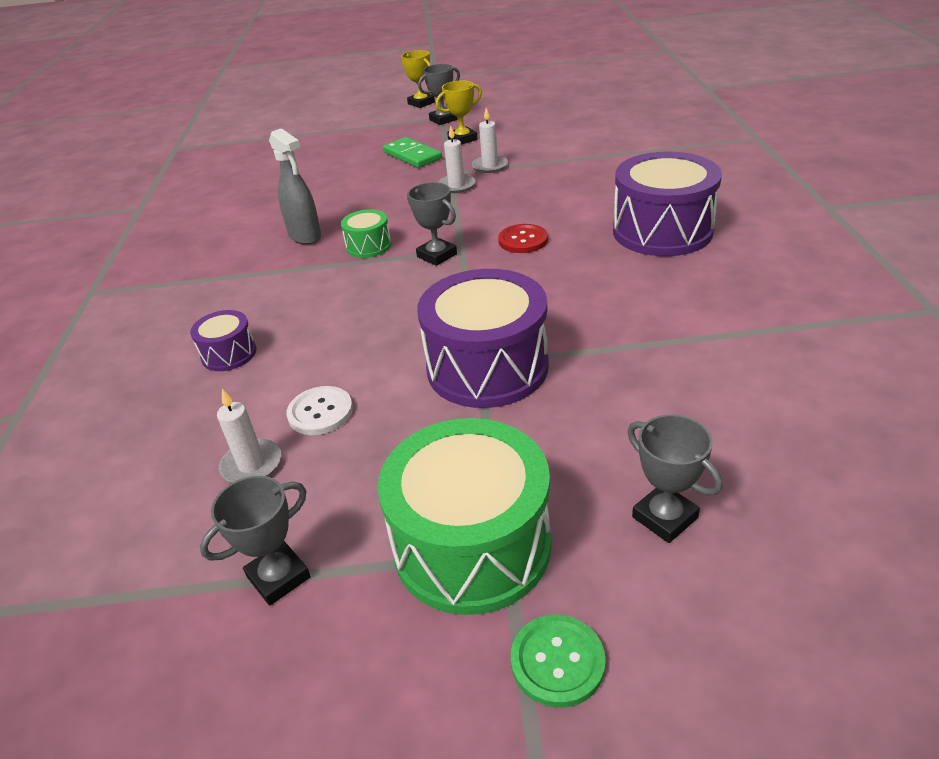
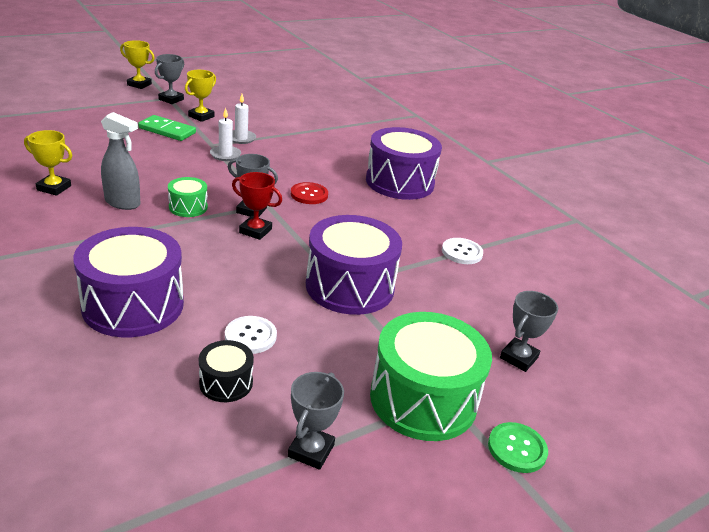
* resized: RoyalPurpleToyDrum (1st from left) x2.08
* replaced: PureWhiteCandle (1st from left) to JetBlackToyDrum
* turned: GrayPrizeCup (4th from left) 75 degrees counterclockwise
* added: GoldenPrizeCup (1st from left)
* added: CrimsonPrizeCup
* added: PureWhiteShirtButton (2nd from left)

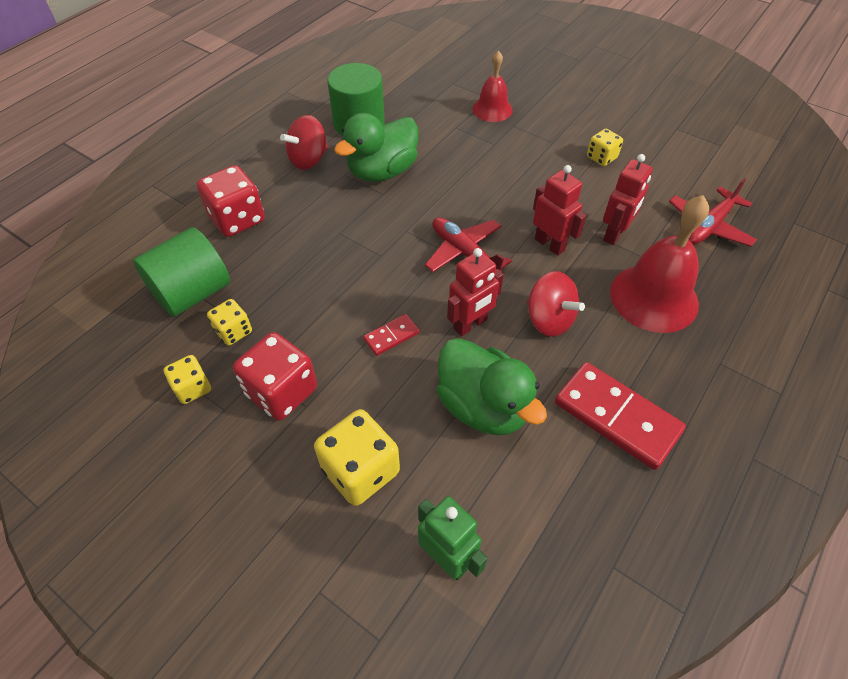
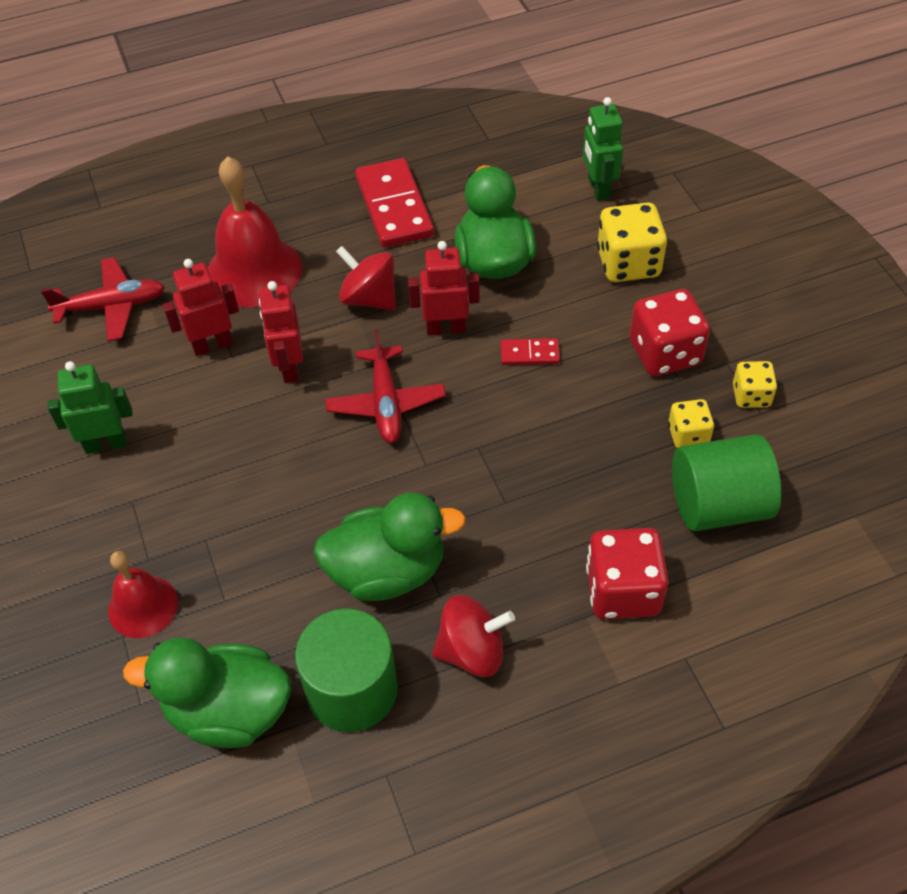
* turned: CrimsonToyTop (2nd from left in the first image) 45 degrees counterclockwise
* replaced: GoldenDie (4th from left) to EmeraldToyRobot (1st from left)
* added: EmeraldDuck (1st from left)

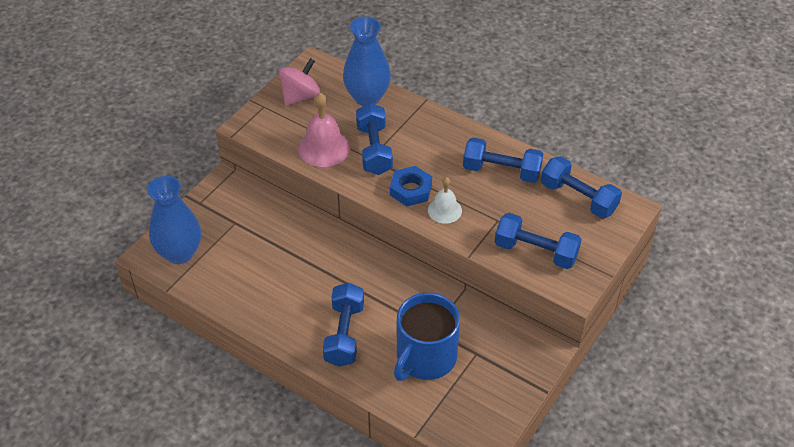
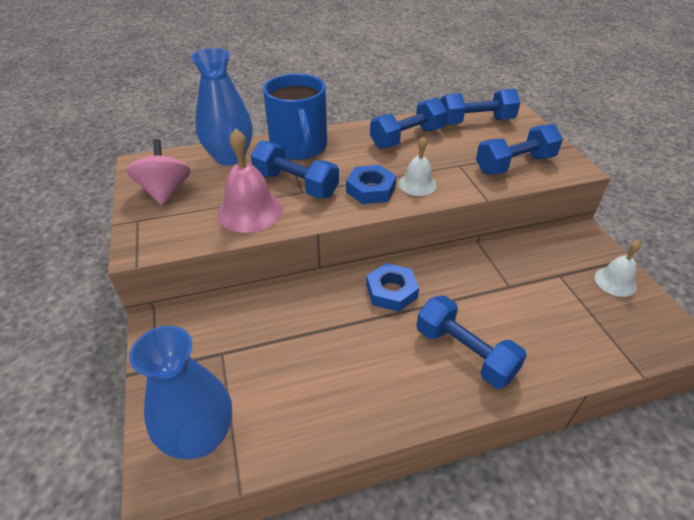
* moved: RoyalBlueMug
* added: RoyalBlueHexagonNut (2nd from left)
* added: PureWhiteHandBell (2nd from left)

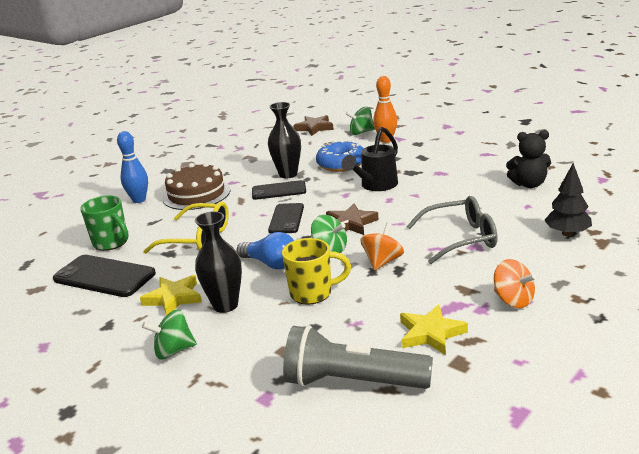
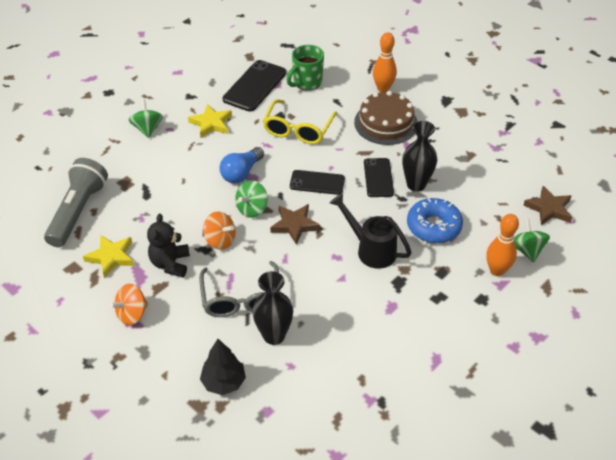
* recoloured: RoyalBlueTenpin to OrangeColouredTenpin (1st from left)
* moved: JetBlackVase (1st from left)
* removed: GoldenMug
* moved: JetBlackTeddyBear

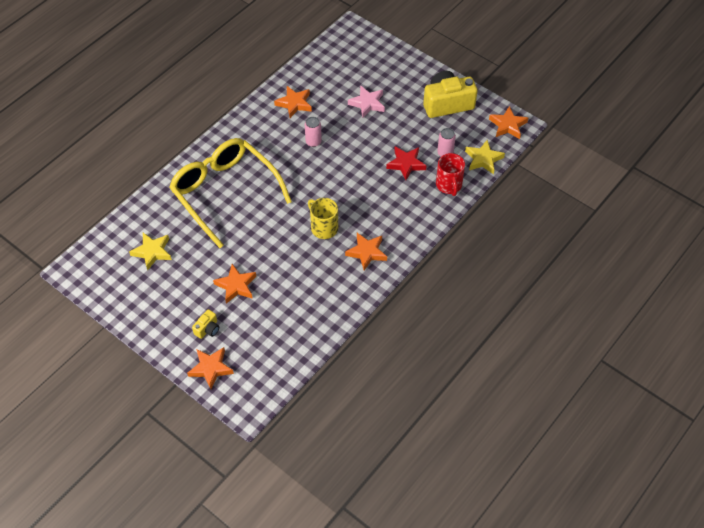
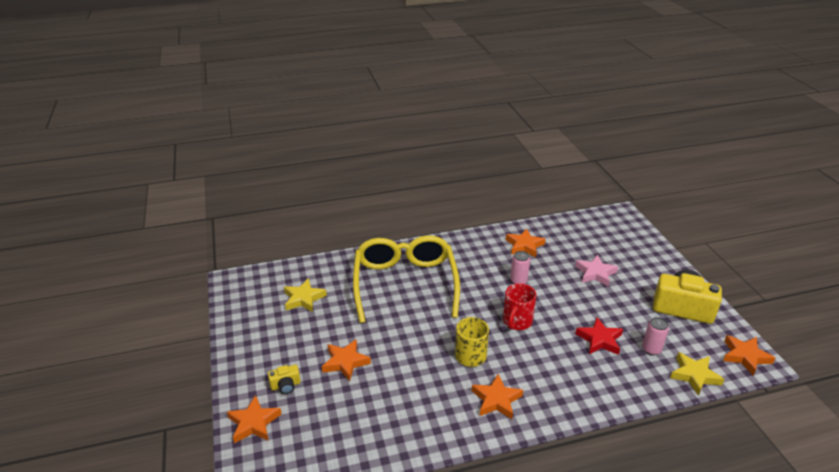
* moved: CrimsonMug

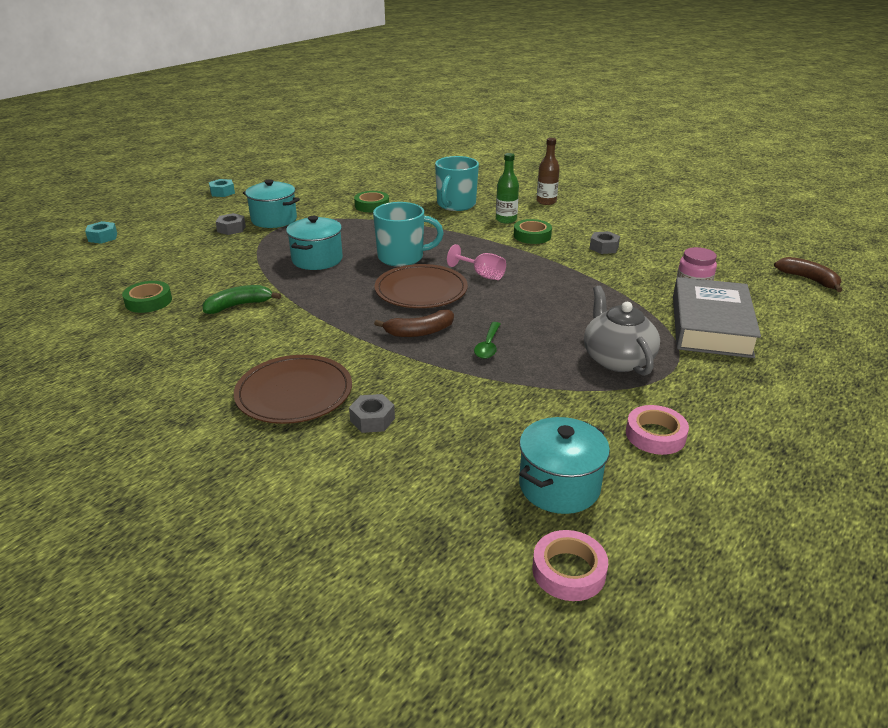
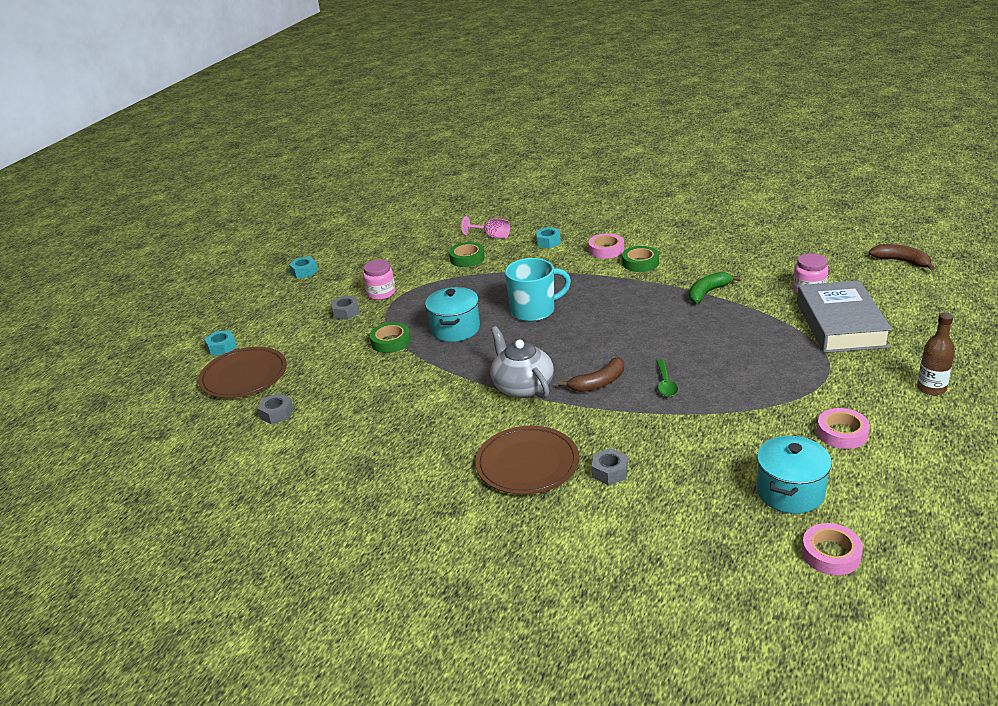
* moved: EmeraldTape (1st from left)
* moved: EmeraldBananaFruit
* replaced: AquaPot (1st from left) to RosyJamJar (1st from left)
* moved: RussetPlate (2nd from left in the first image) to RussetPlate (1st from left)
* replaced: AquaMug (2nd from left) to AquaHexagonNut (3rd from left)
* moved: RosyWineGlass
* replaced: EmeraldFlask to RosyTape (1st from left)
* moved: RussetFlask
* moved: GrayTeapot
* moved: GrayHexagonNut (3rd from left in the first image) to GrayHexagonNut (1st from left)

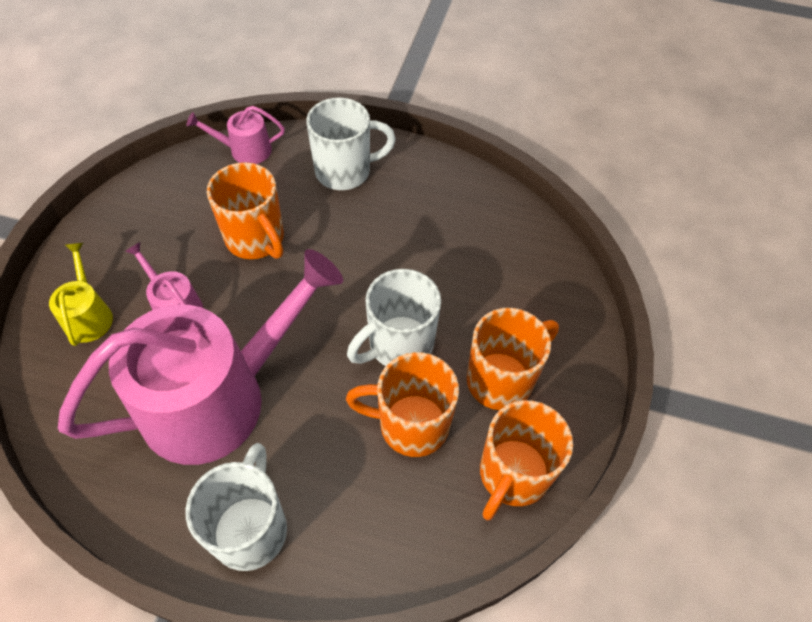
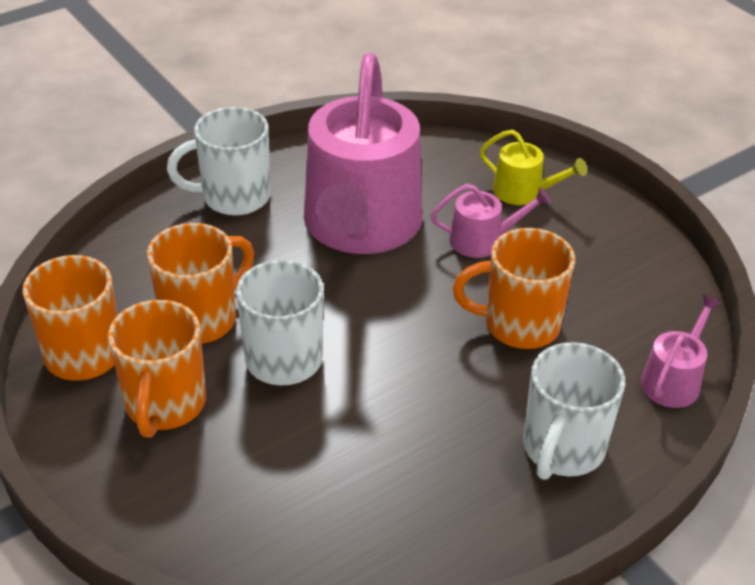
* turned: PureWhiteMug (1st from left) 120 degrees clockwise

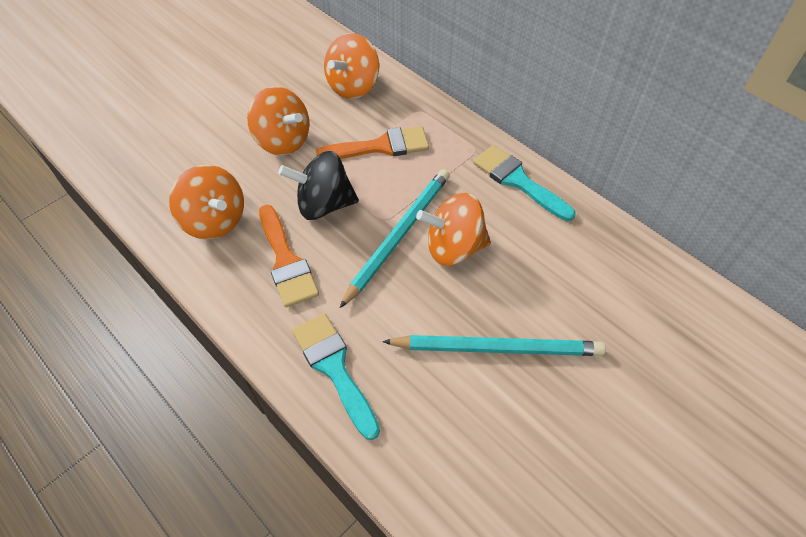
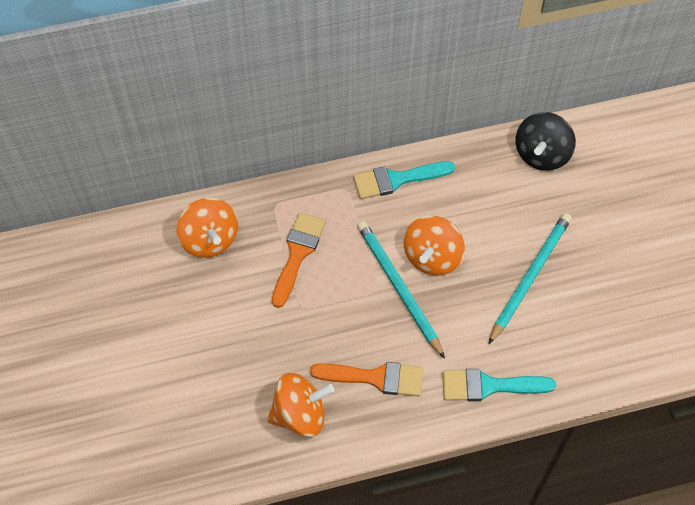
* removed: OrangeColouredToyTop (2nd from left)
* moved: JetBlackToyTop

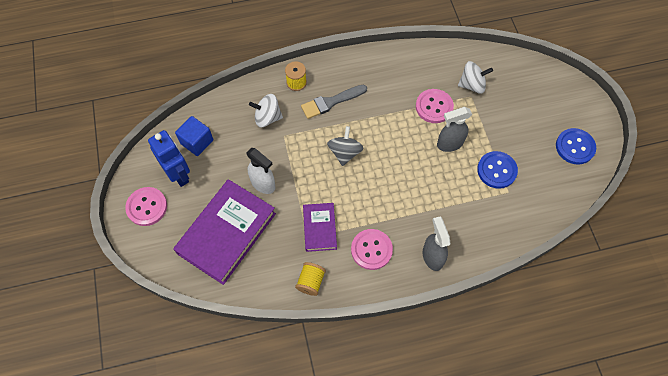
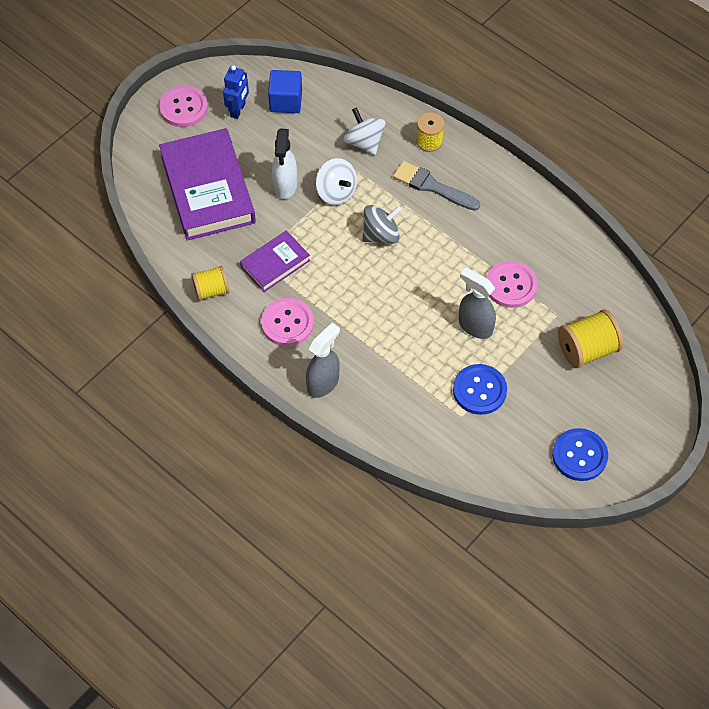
* resized: RoyalBlueToyRobot x0.66
* turned: RoyalPurpleHardback (1st from left) 75 degrees clockwise
* moved: PureWhiteToyTop (2nd from left in the first image) to PureWhiteToyTop (1st from left)
* added: GoldenBobbin (3rd from left)

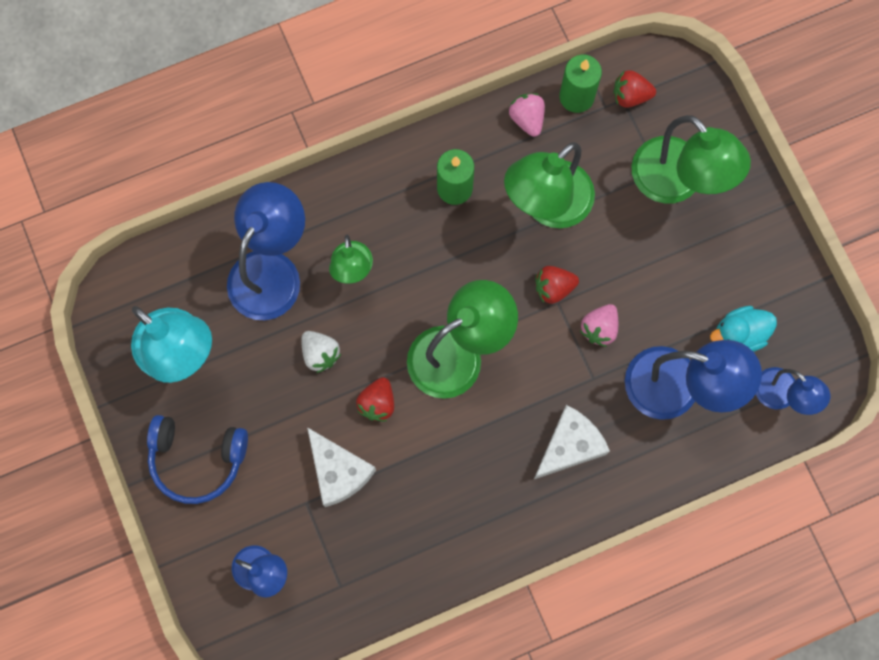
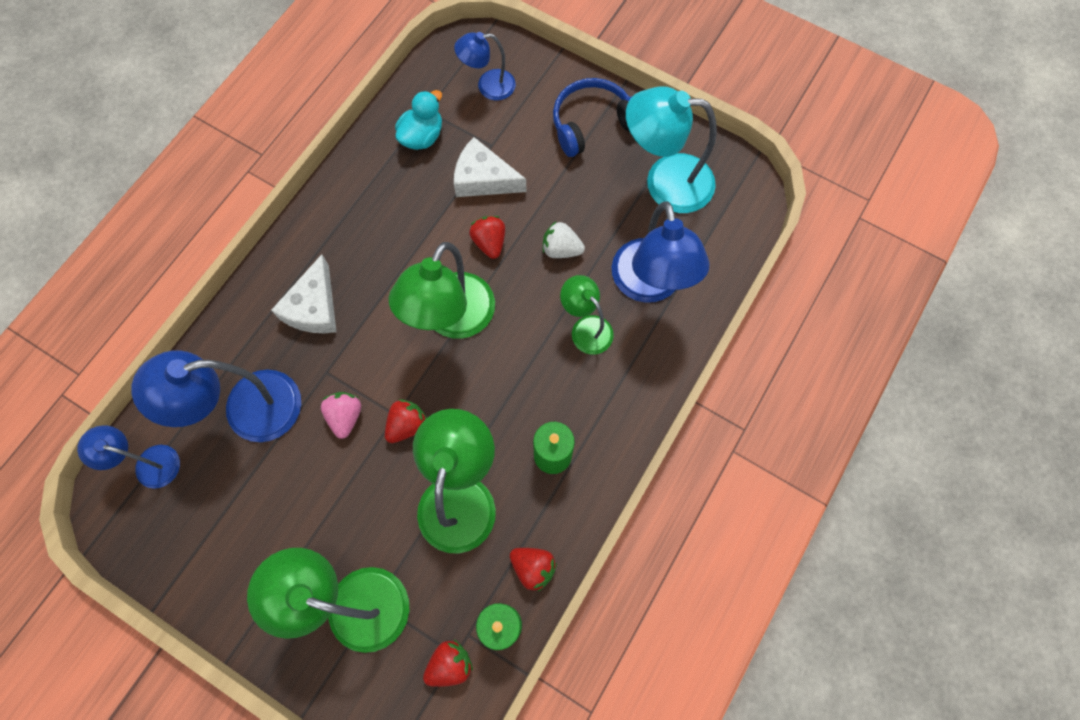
* recoloured: RosyBerry (1st from left) to CrimsonBerry (4th from left)
* moved: AquaDuck

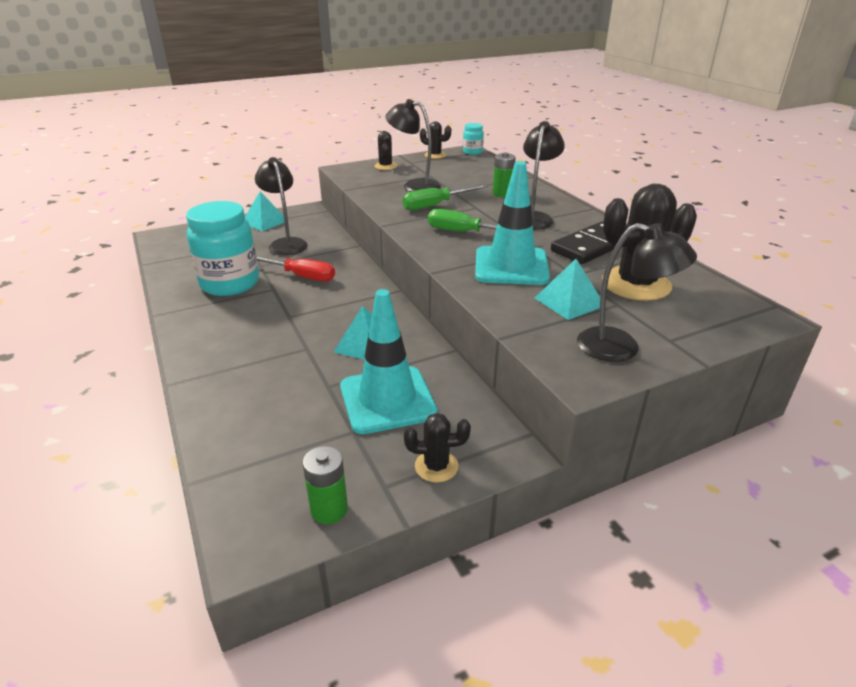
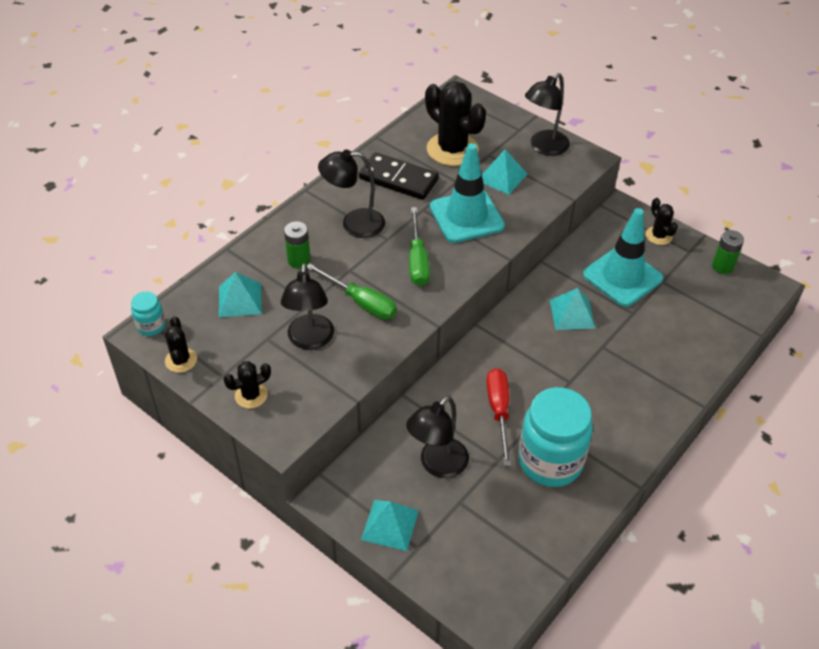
* turned: JetBlackReadingLamp (4th from left) 135 degrees counterclockwise
* added: AquaPyramid (1st from left)

